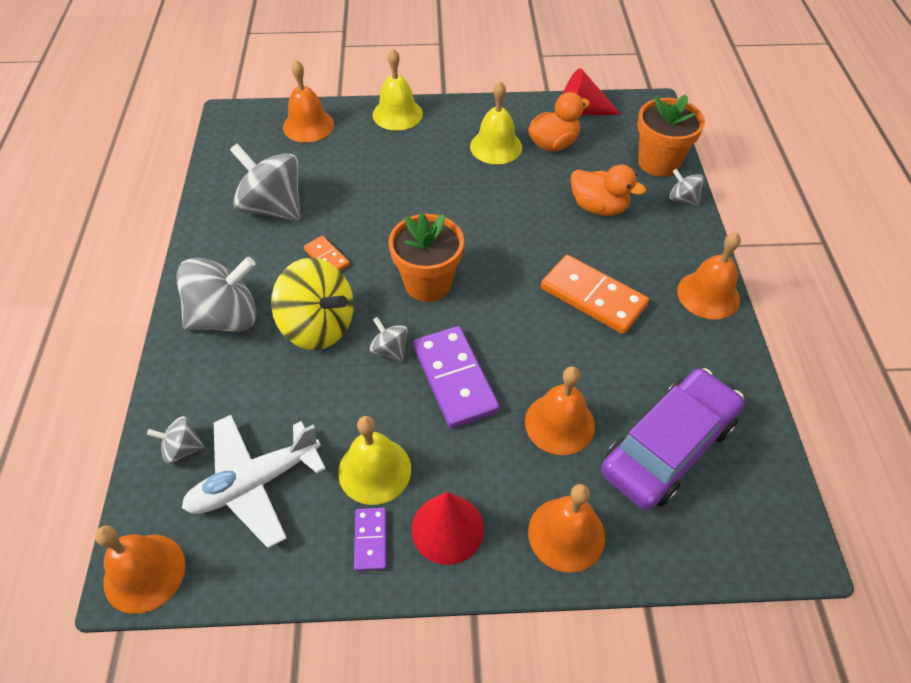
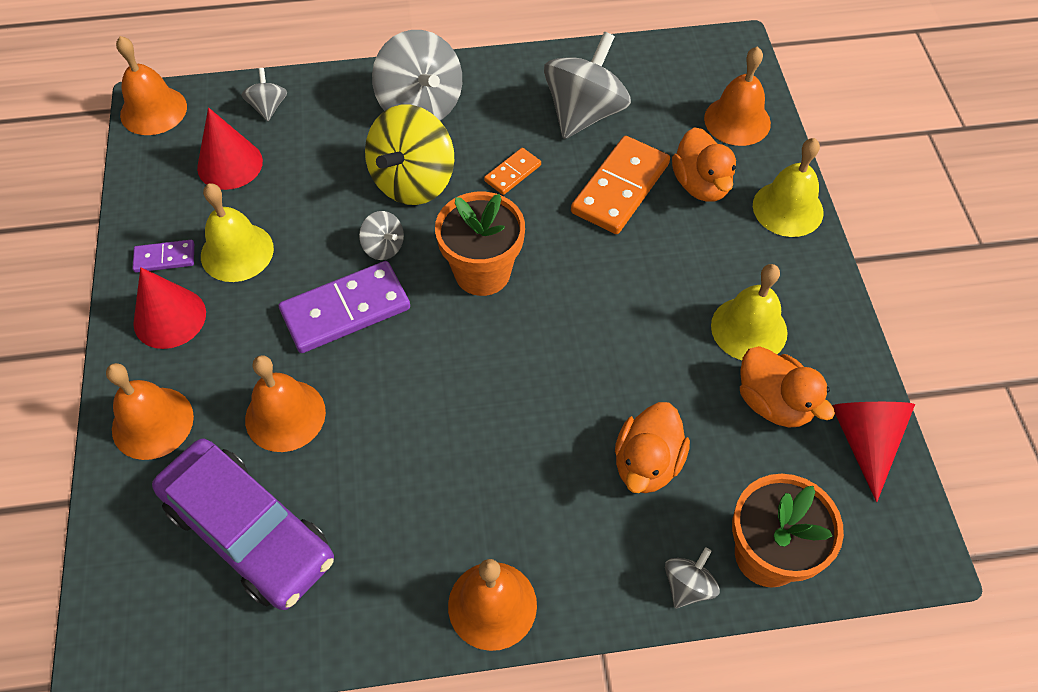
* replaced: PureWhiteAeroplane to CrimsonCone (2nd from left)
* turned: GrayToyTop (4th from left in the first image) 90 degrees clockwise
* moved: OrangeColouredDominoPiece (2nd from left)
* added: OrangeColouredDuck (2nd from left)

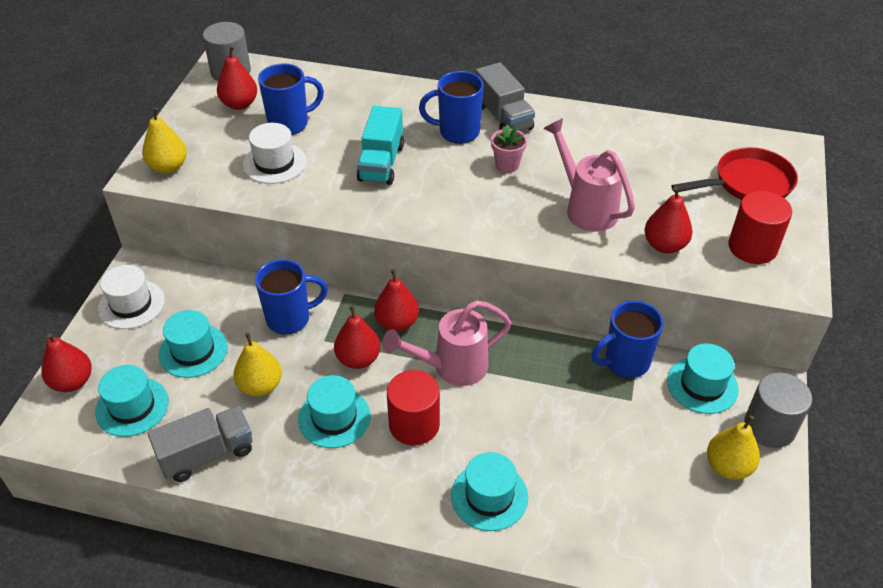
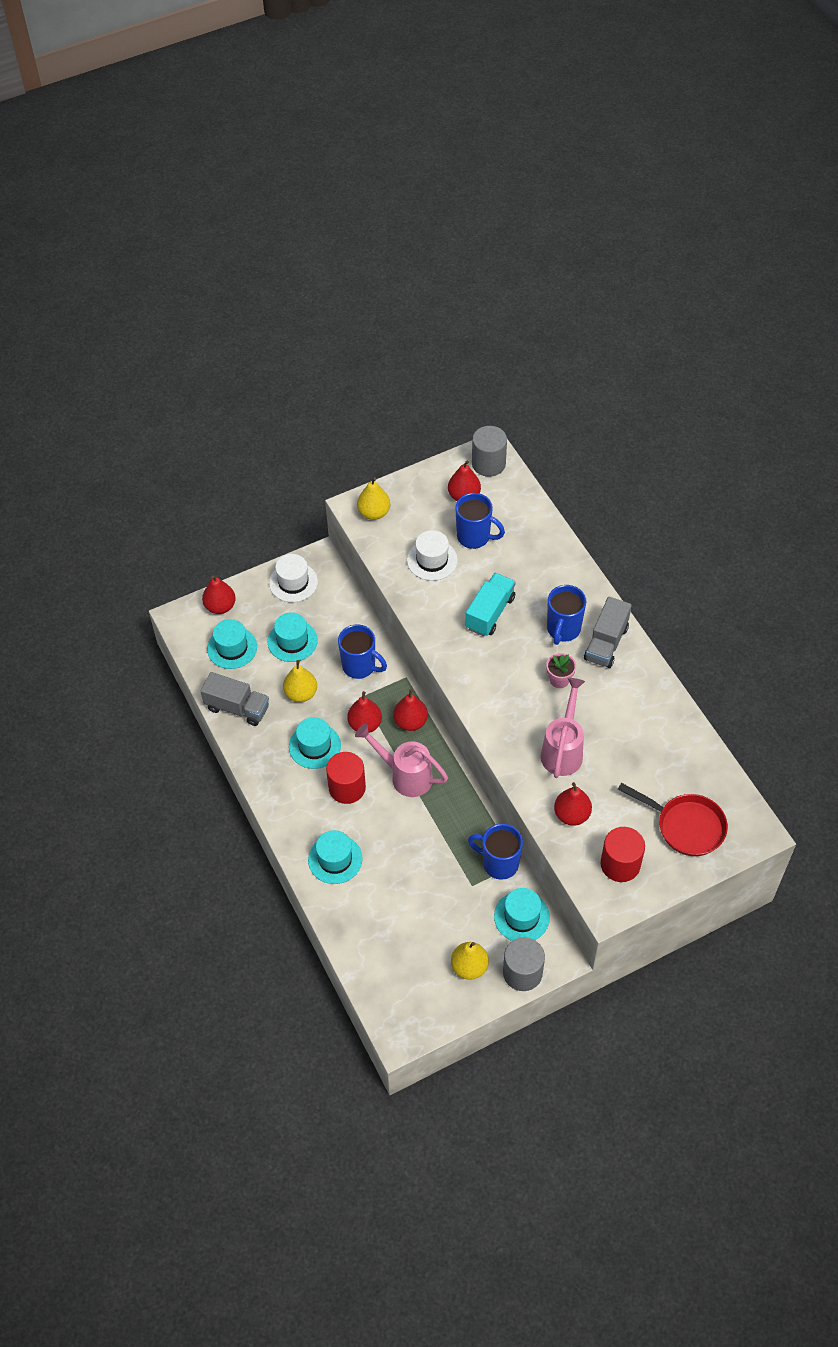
* turned: AquaTruck 150 degrees clockwise
* turned: RoyalBlueMug (3rd from left in the first image) 120 degrees counterclockwise

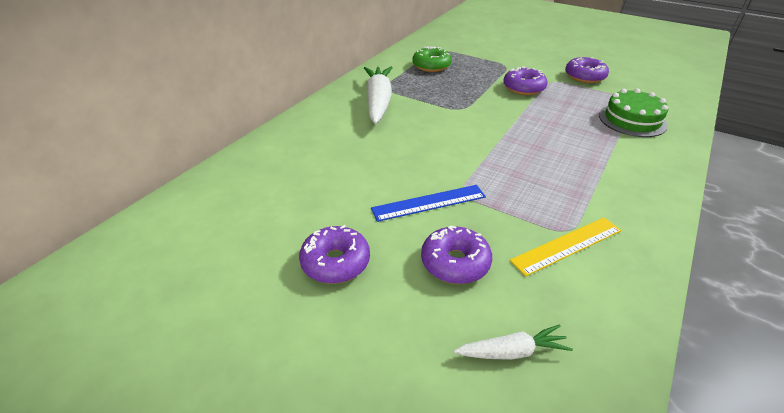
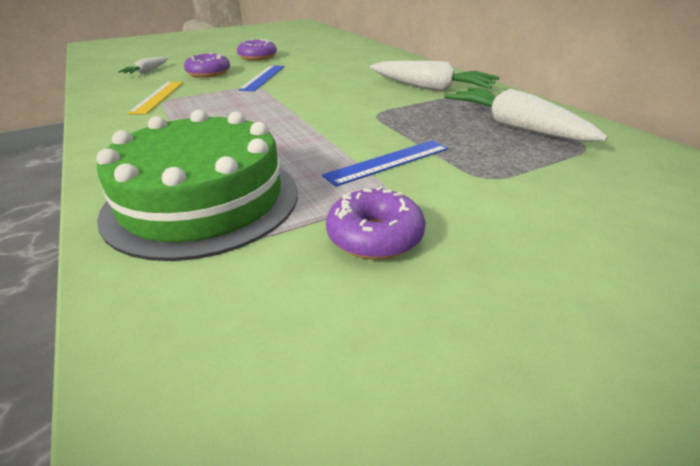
* replaced: EmeraldDonut to PureWhiteRootVegetable (3rd from left)
* replaced: RoyalPurpleDonut (3rd from left) to RoyalBlueRuler (2nd from left)
* resized: EmeraldCake x1.66

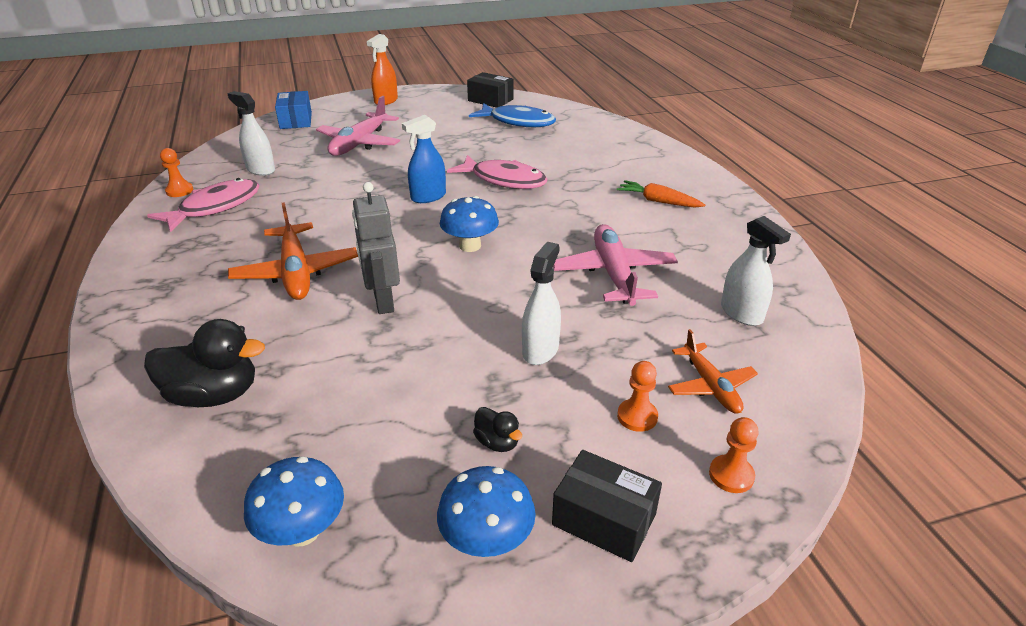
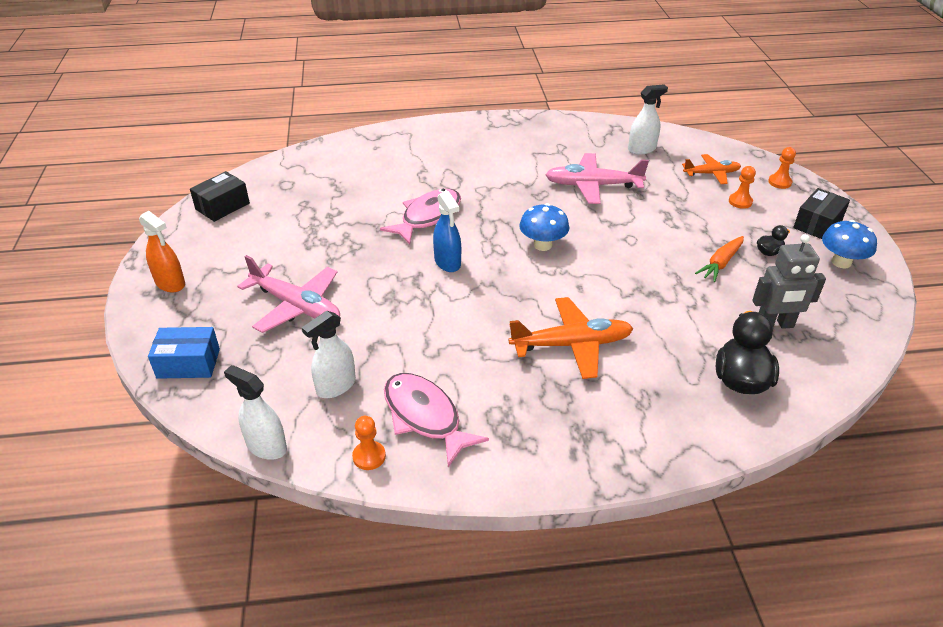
* removed: RoyalBlueFungus (1st from left)
* moved: GrayToyRobot
* removed: RoyalBlueToyFish
* moved: PureWhiteSprayBottle (2nd from left in the first image) to PureWhiteSprayBottle (1st from left)
* moved: OrangeColouredRootVegetable

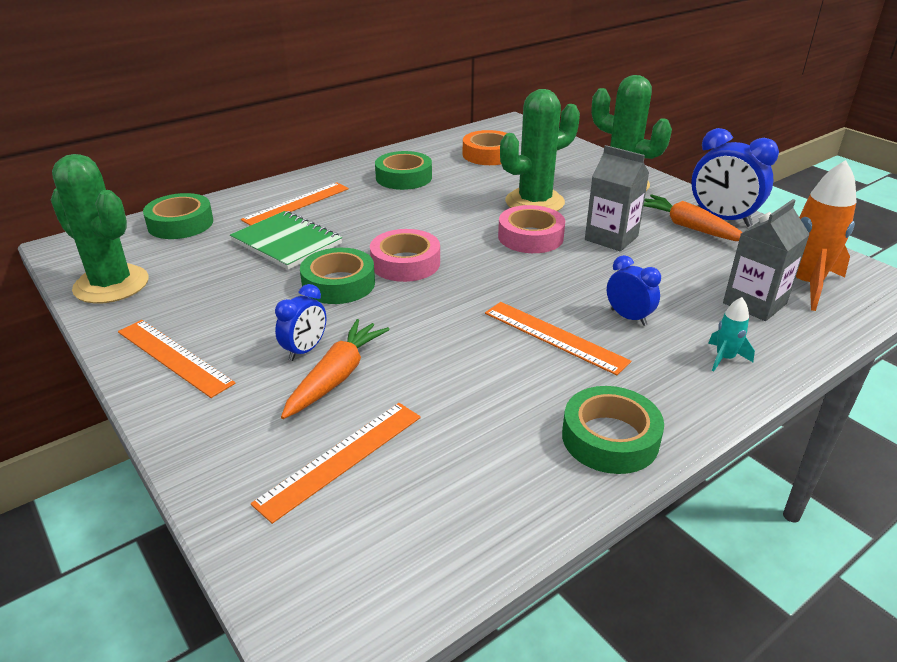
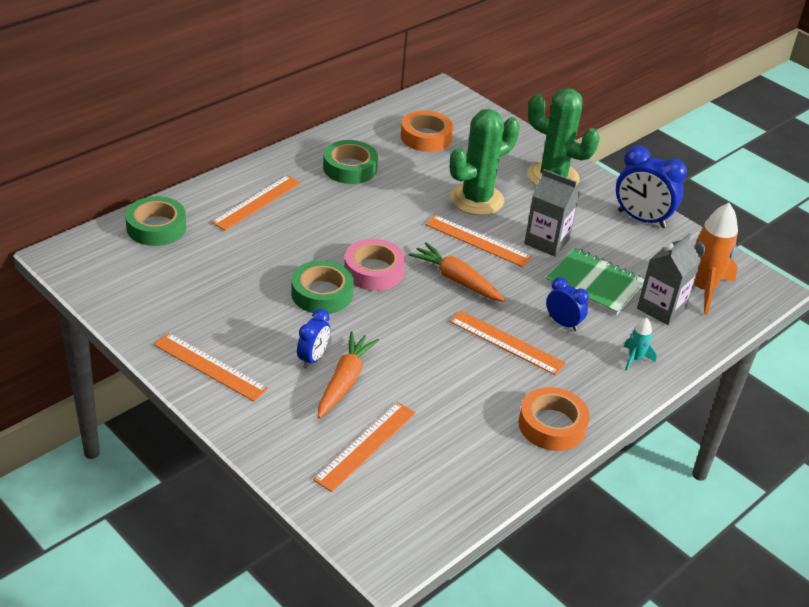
* removed: EmeraldSaguaroCactus (1st from left)
* moved: EmeraldNotepad
* replaced: RosyTape (2nd from left) to OrangeColouredRuler (4th from left)
* recoloured: EmeraldTape (4th from left) to OrangeColouredTape (2nd from left)
* moved: OrangeColouredRootVegetable (2nd from left)

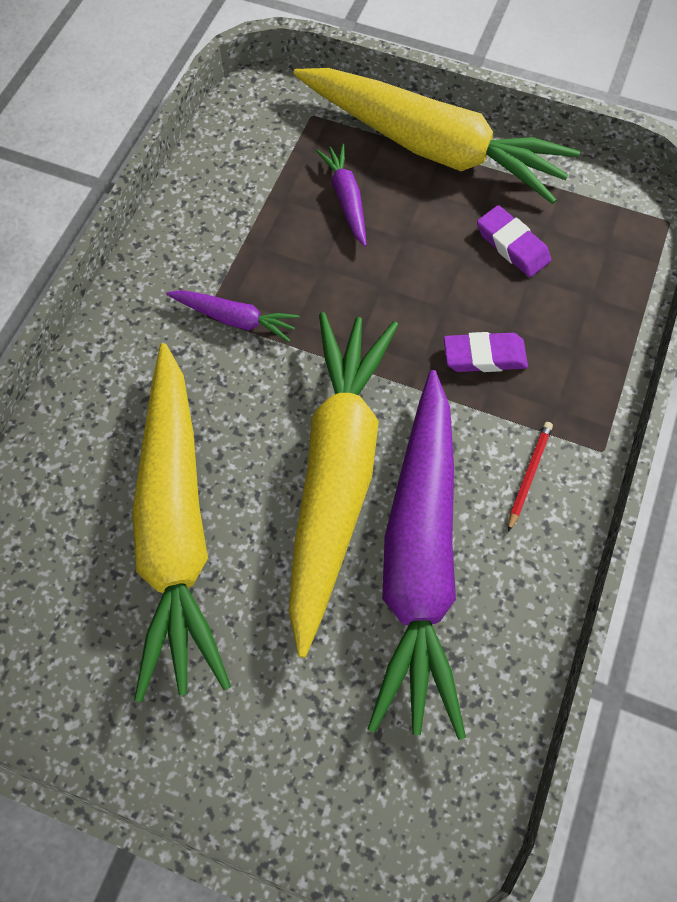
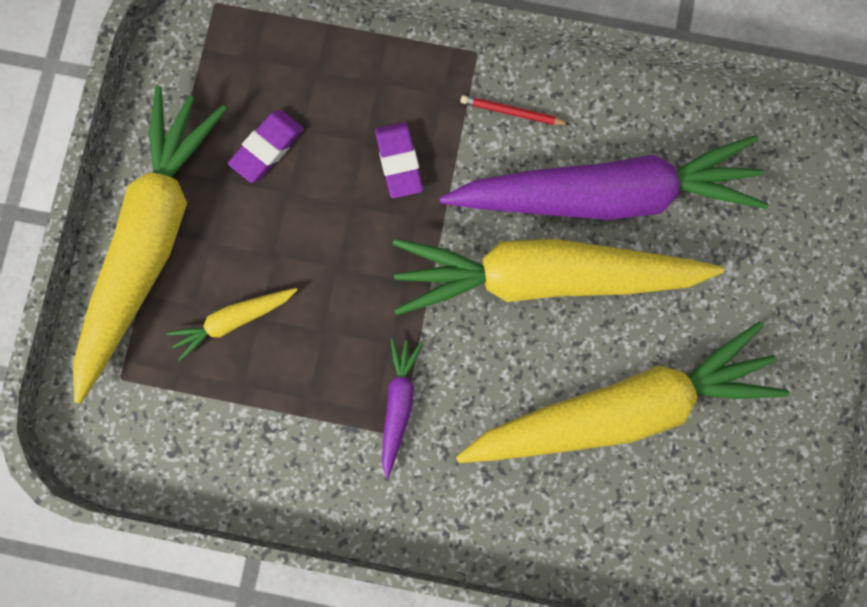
* recoloured: RoyalPurpleRootVegetable (2nd from left) to GoldenRootVegetable (2nd from left)

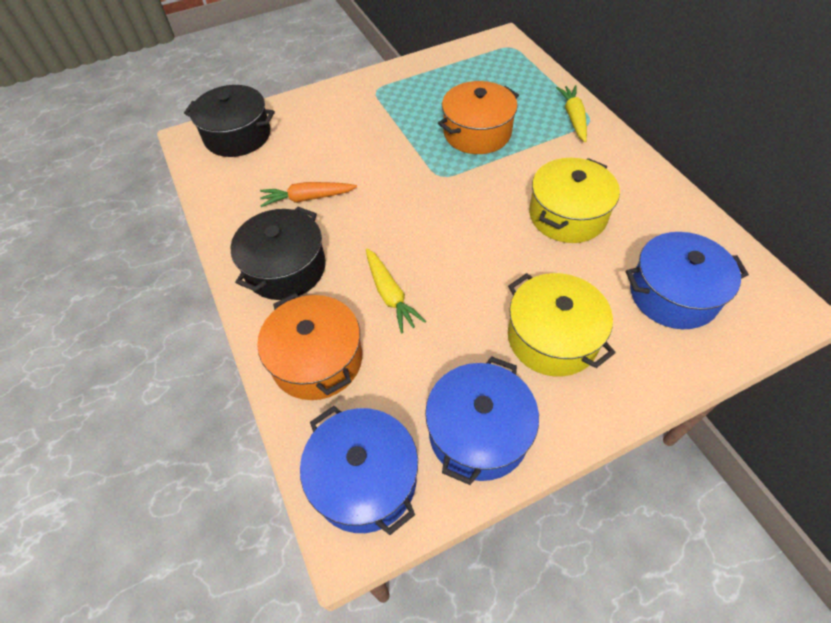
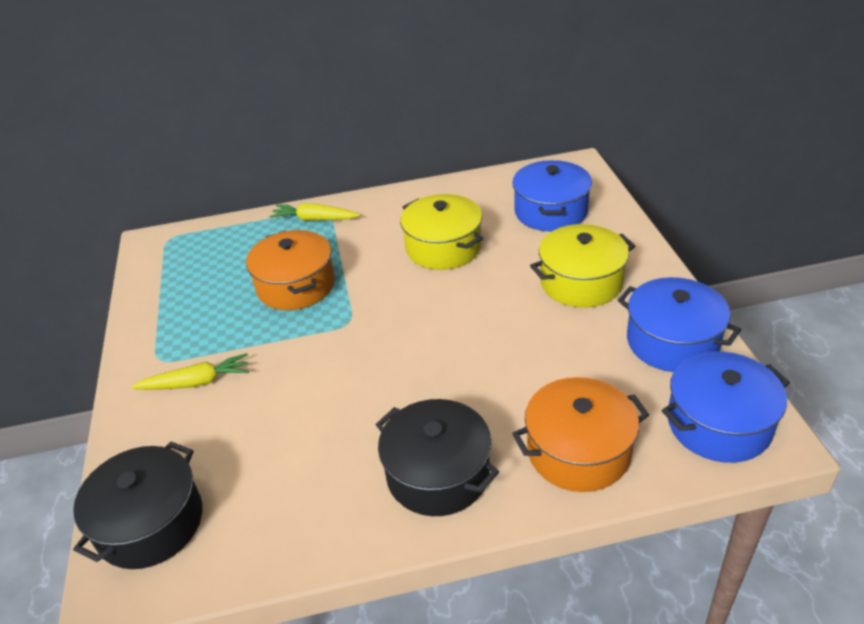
* removed: OrangeColouredRootVegetable
* moved: GoldenRootVegetable (1st from left)

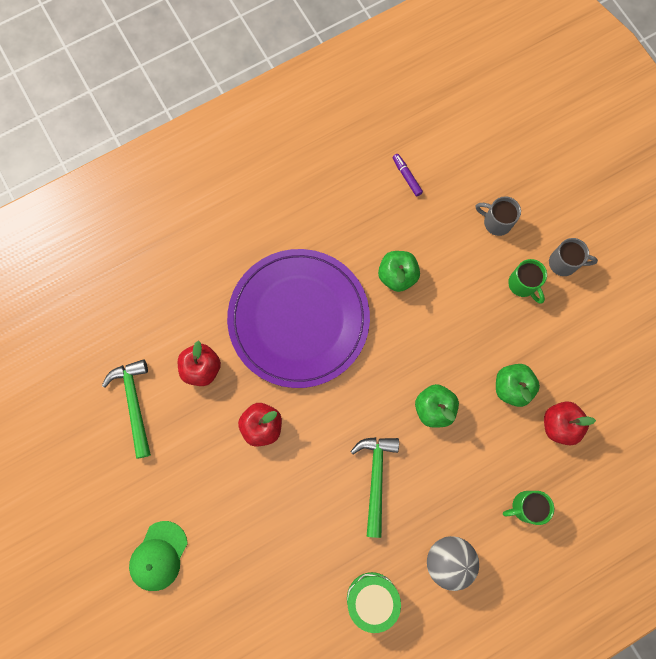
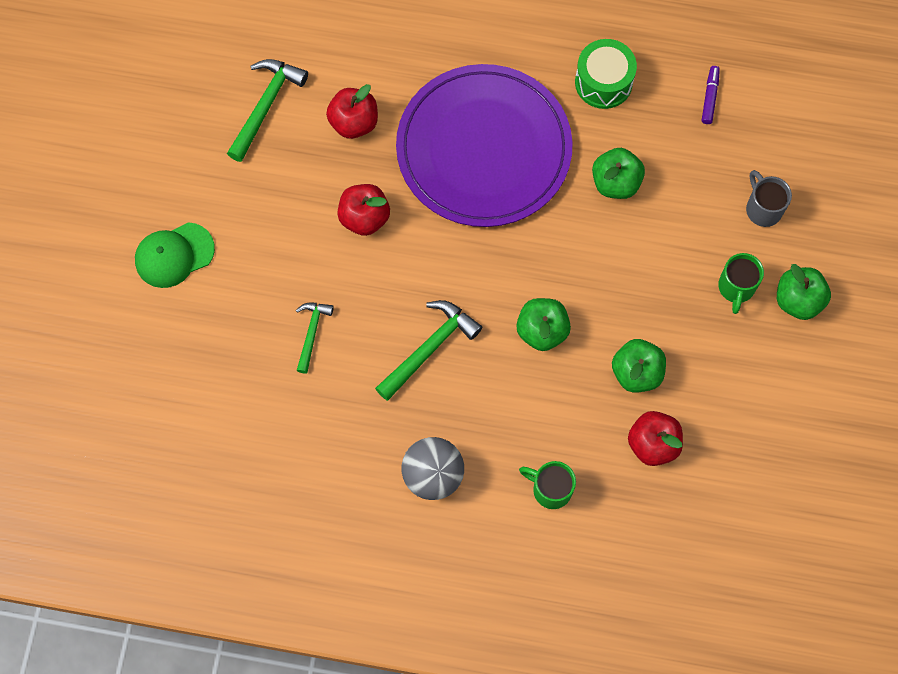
* moved: EmeraldToyDrum
* replaced: GrayMug (2nd from left) to EmeraldToyApple (4th from left)
* added: EmeraldHammer (2nd from left)

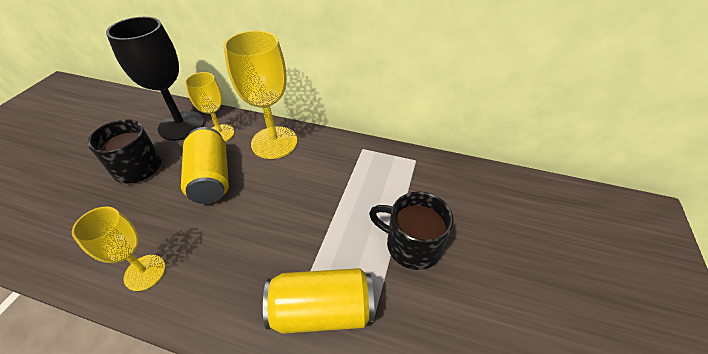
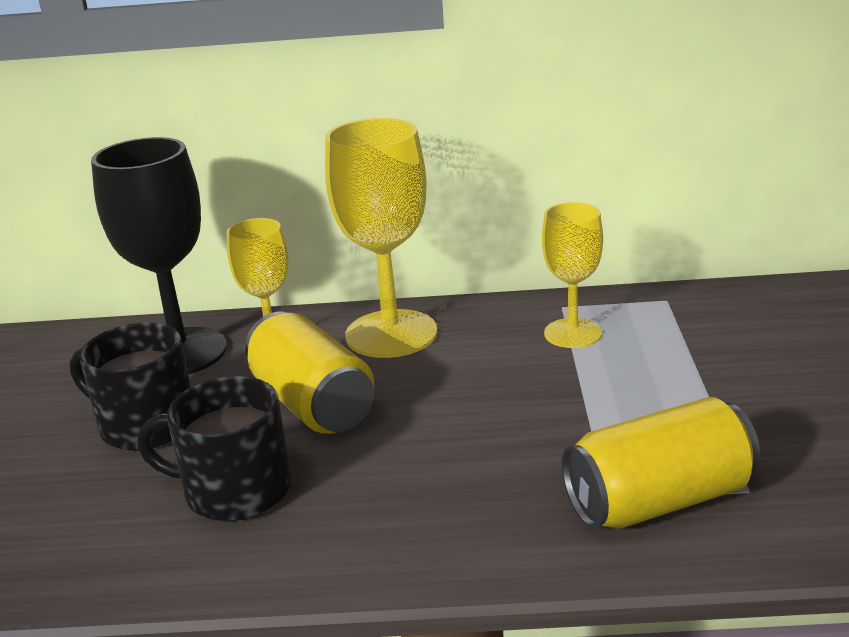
* moved: GoldenWineGlass (1st from left in the first image) to GoldenWineGlass (3rd from left)
* moved: JetBlackMug (2nd from left)

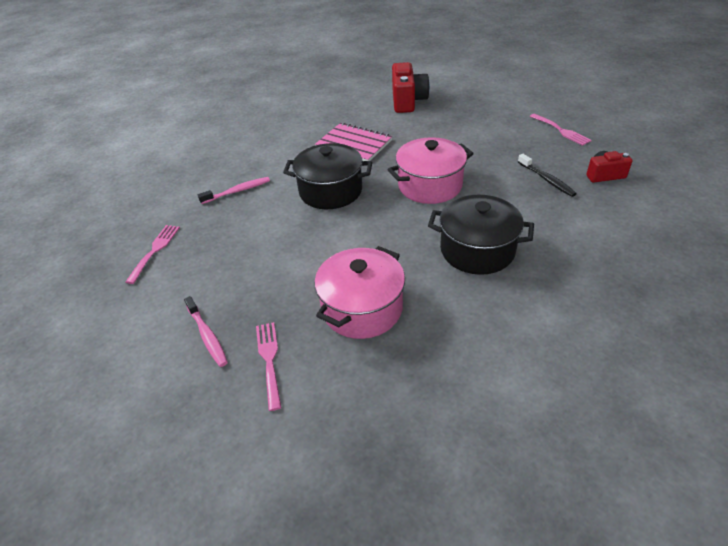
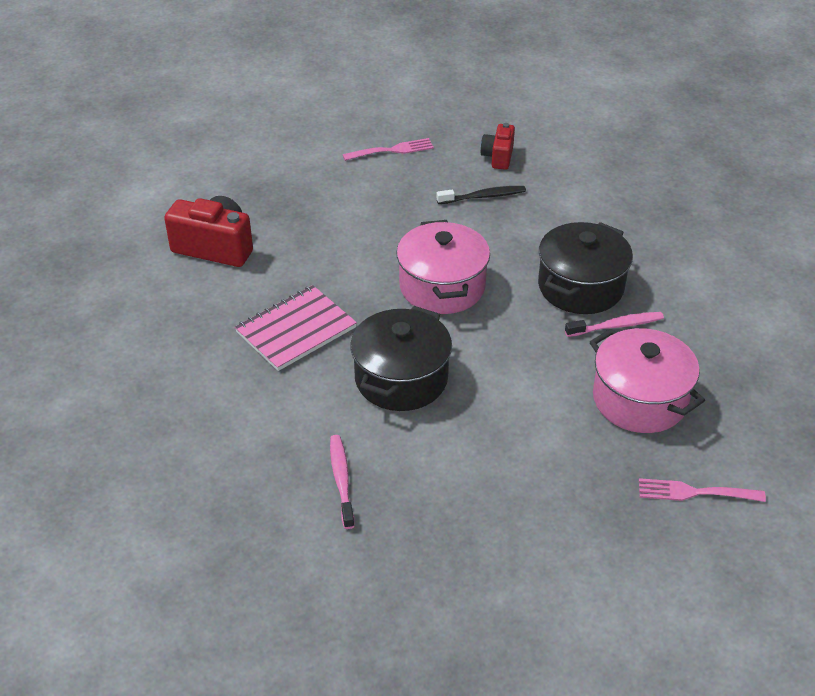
* removed: RosyTableFork (1st from left)
* moved: RosyToothBrush (1st from left in the first image) to RosyToothBrush (2nd from left)

